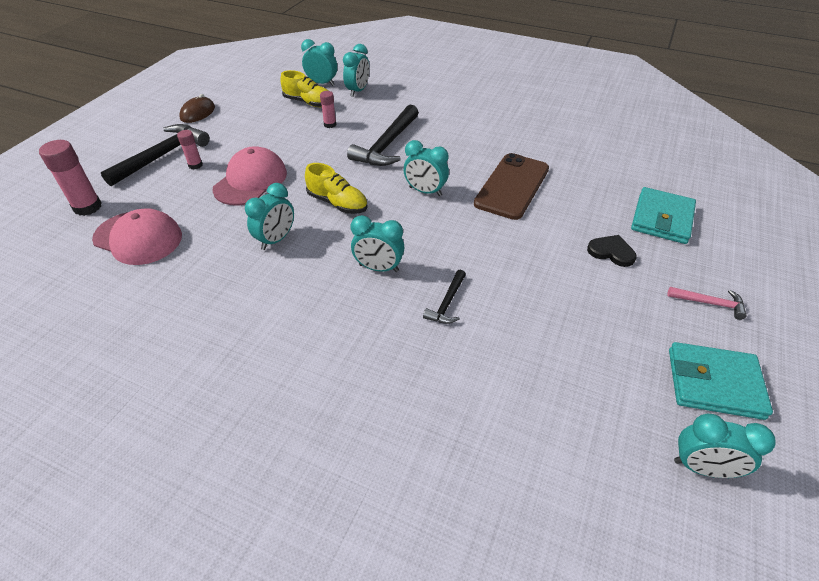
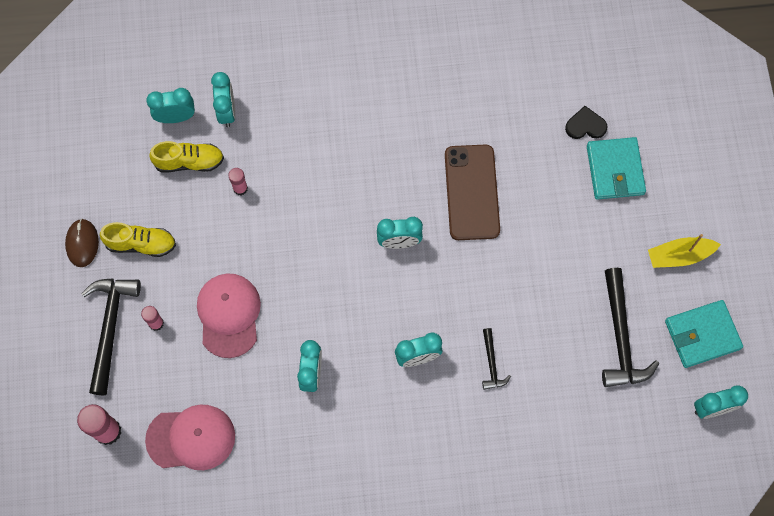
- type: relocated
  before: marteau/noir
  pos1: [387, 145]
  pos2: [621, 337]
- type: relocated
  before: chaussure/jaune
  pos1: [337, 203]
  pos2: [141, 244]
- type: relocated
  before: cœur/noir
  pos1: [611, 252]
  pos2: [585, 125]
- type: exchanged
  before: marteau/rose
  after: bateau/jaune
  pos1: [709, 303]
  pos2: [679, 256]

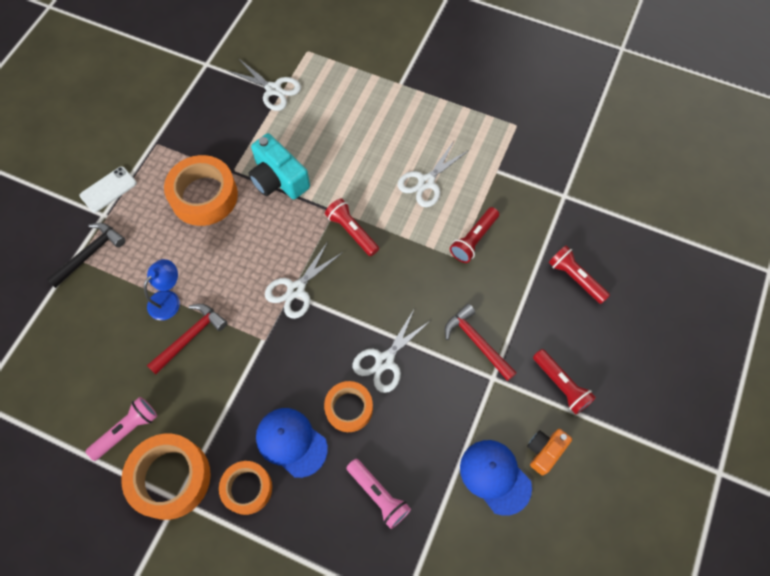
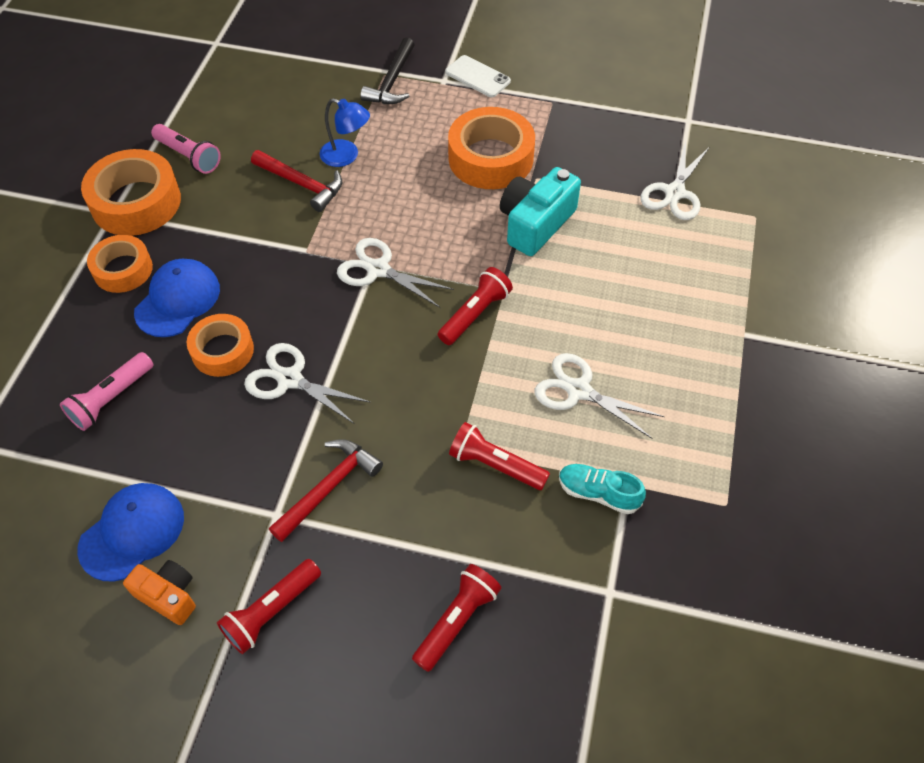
- type: spun
  before: marteau/noir
  pos1: [90, 254]
  pos2: [392, 81]
  turn: 75
- type: appeared
  after: chaussure/turquoise
  pos2: [598, 493]

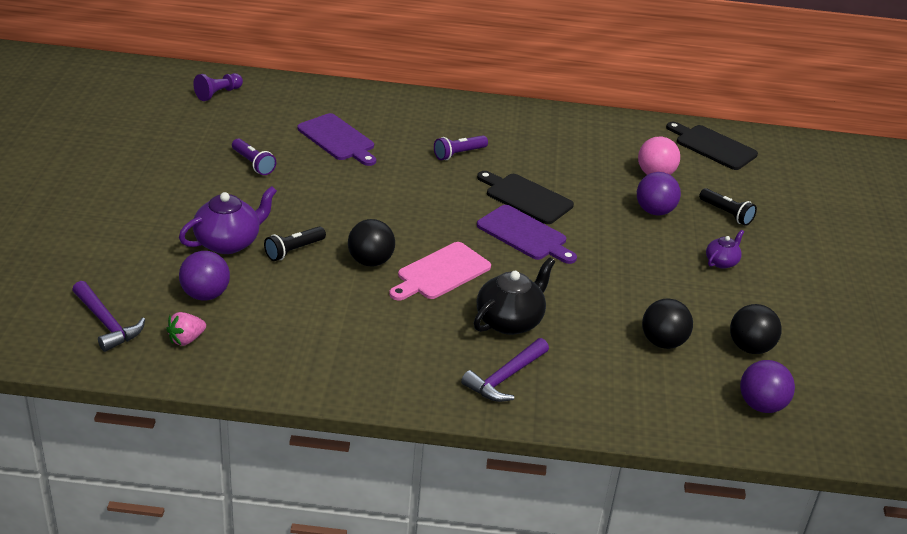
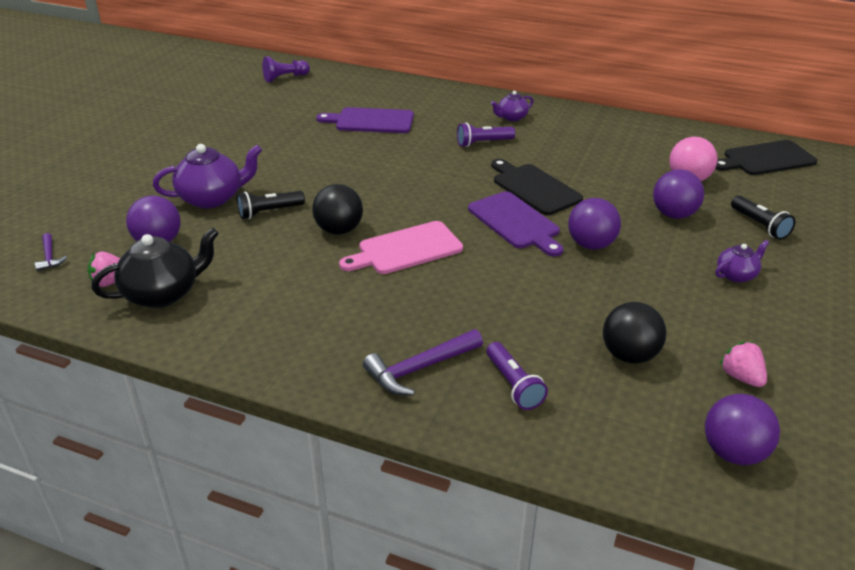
- type: spun
  before: planche à découper/violet
  pos1: [338, 139]
  pos2: [371, 121]
  turn: 120
- type: spun
  before: planche à découper/noir
  pos1: [713, 146]
  pos2: [766, 159]
  turn: -75
- type: relocated
  before: lampe de poche/violet
  pos1: [253, 164]
  pos2: [513, 385]
- type: relocated
  before: théière/noir
  pos1: [510, 321]
  pos2: [163, 294]
- type: size
  before: marteau/violet
  pos1: [107, 323]
  pos2: [49, 257]
  scale: 0.56
- type: exchanged
  before: balle/noir
  after: fraise/rose
  pos1: [750, 347]
  pos2: [741, 377]
- type: appeared
  after: théière/violet
  pos2: [511, 117]
- type: appeared
  after: balle/violet
  pos2: [591, 245]

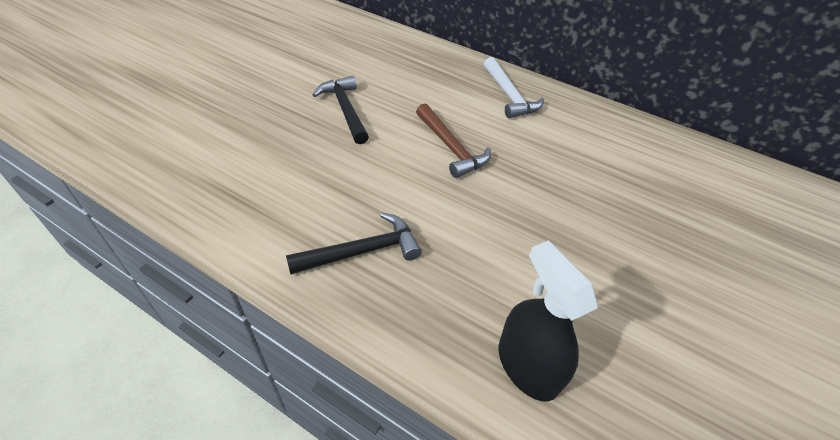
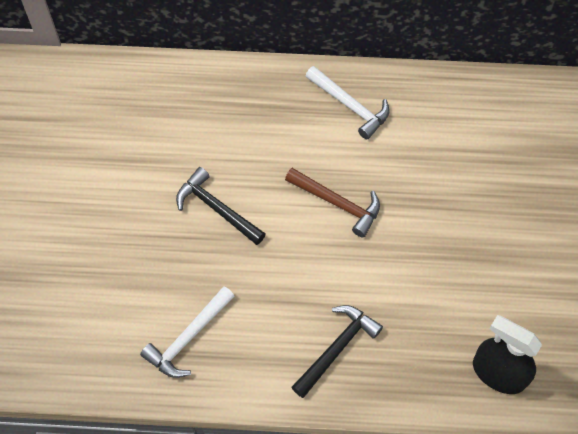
- type: appeared
  after: marteau/blanc
  pos2: [189, 338]

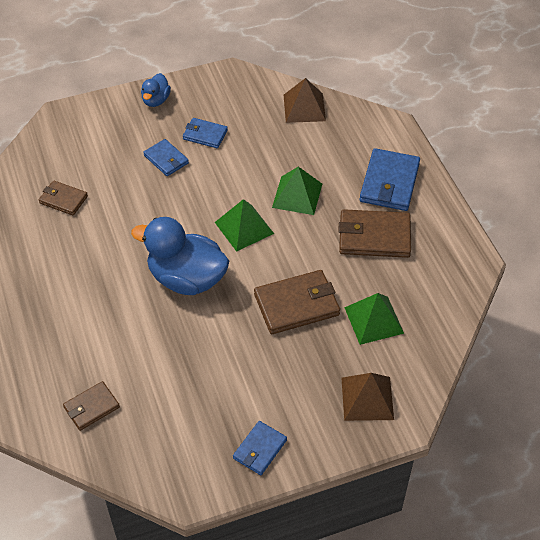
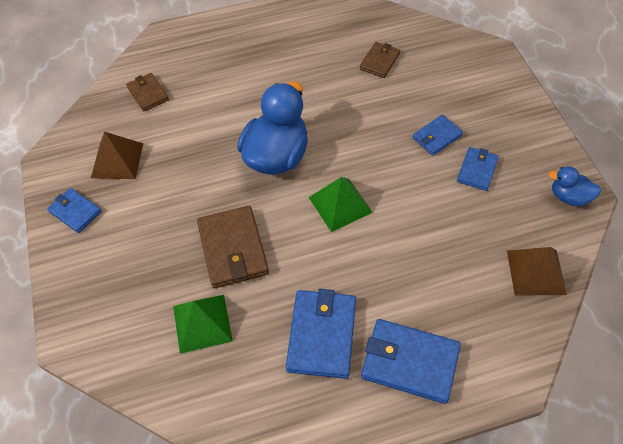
- type: relocated
  before: canard/bleu
  pos1: [156, 100]
  pos2: [569, 197]
- type: missing
  before: pyramide/vert
  pos1: [297, 195]
- type: colour
  before: portefeuille/marron
  after: portefeuille/bleu
  pos1: [374, 236]
  pos2: [322, 335]
- type: relocated
  before: pyramide/marron
  pos1: [367, 398]
  pos2: [117, 160]

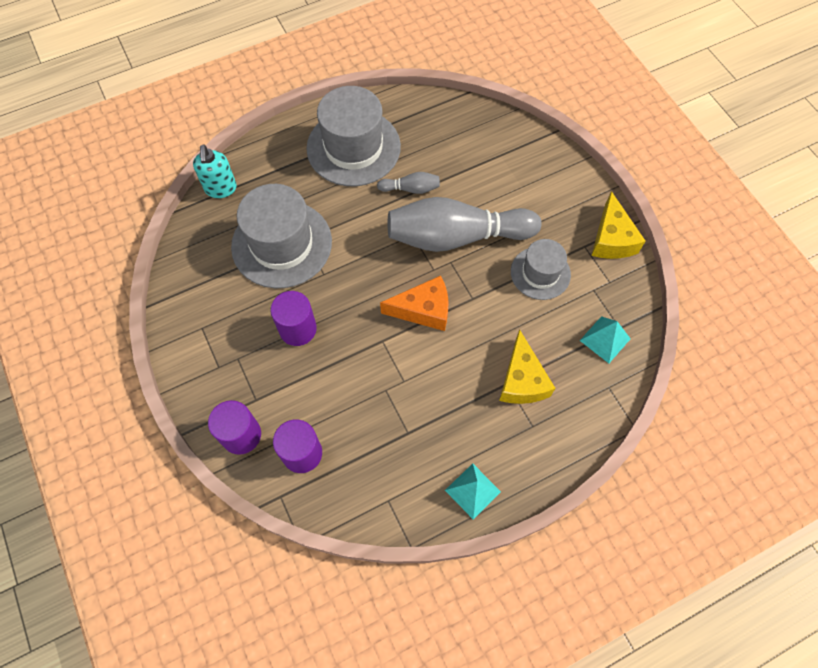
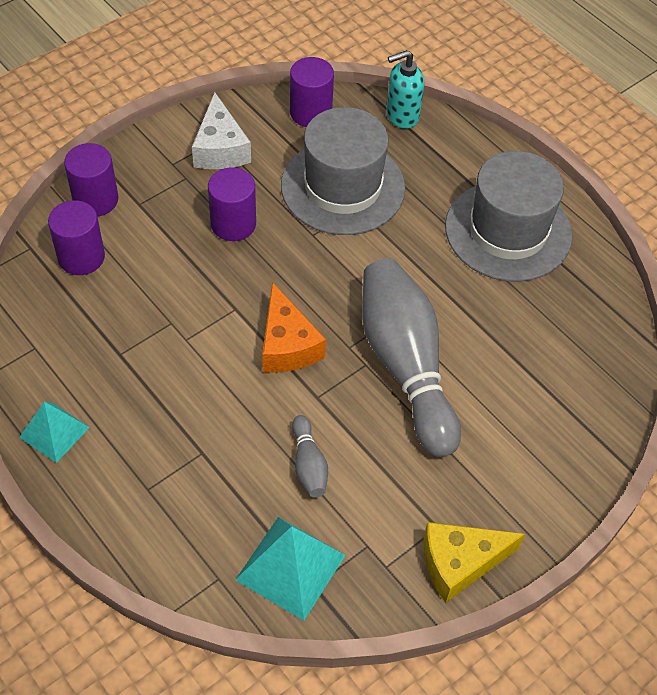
- type: relocated
  before: quille/gris
  pos1: [411, 189]
  pos2: [308, 464]
- type: missing
  before: chapeau/gris
  pos1: [540, 273]
- type: size
  before: pyramide/turquoise
  pos1: [605, 339]
  pos2: [291, 567]
  scale: 1.53
- type: missing
  before: fromage/jaune
  pos1: [522, 380]
- type: appeared
  after: cylindre/violet
  pos2: [310, 112]
- type: appeared
  after: fromage/blanc
  pos2: [220, 148]

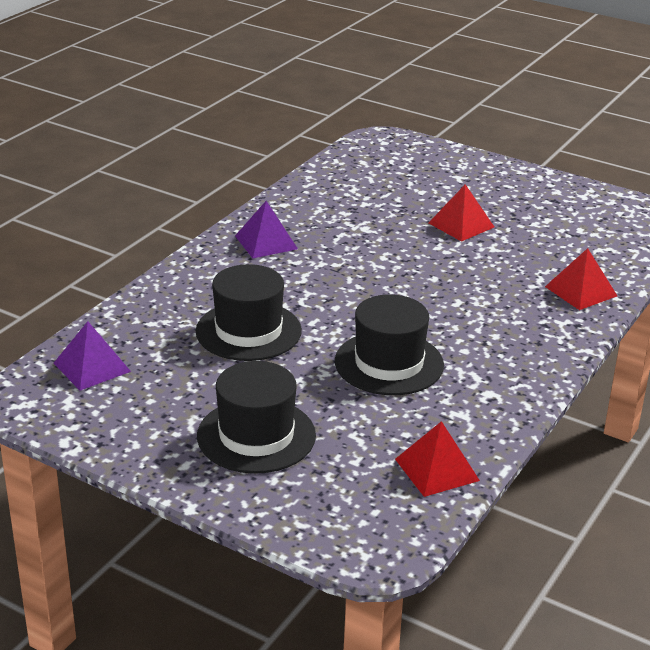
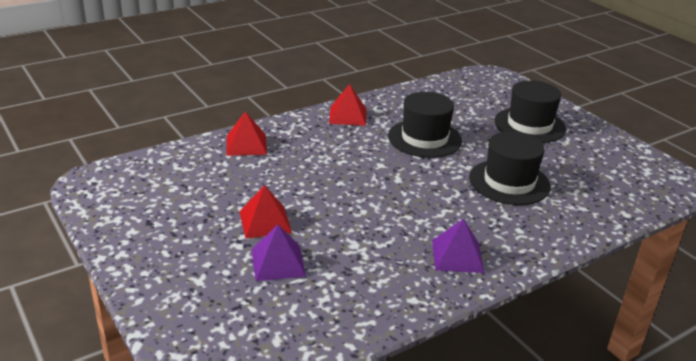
- type: relocated
  before: pyramide/violet
  pos1: [92, 367]
  pos2: [278, 262]
- type: relocated
  before: pyramide/rouge
  pos1: [437, 469]
  pos2: [347, 115]

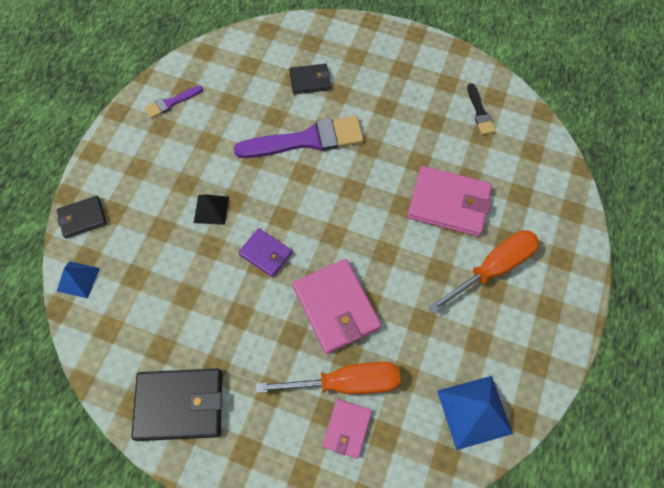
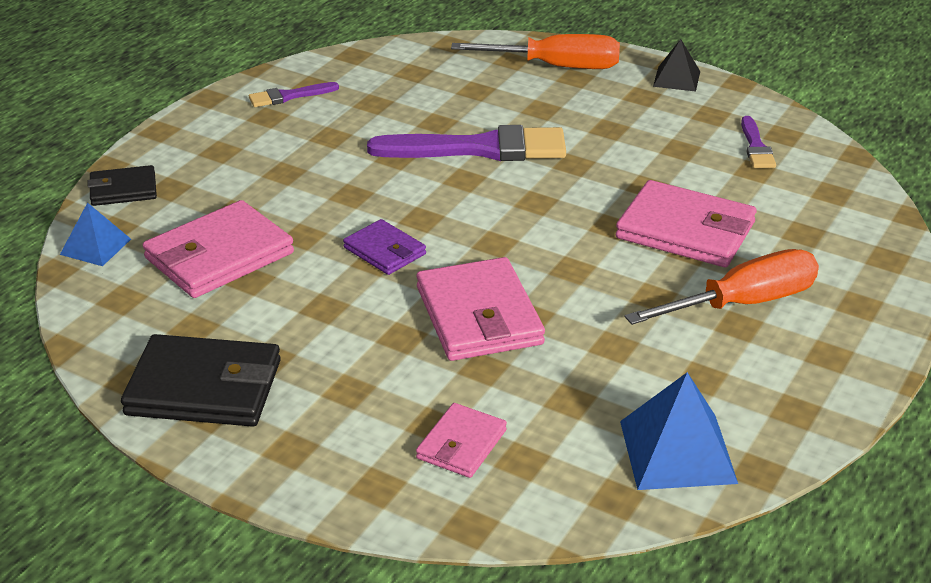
- type: missing
  before: portefeuille/noir
  pos1: [310, 80]
- type: colour
  before: pinceau/noir
  after: pinceau/violet
  pos1: [480, 112]
  pos2: [756, 147]
- type: relocated
  before: pyramide/noir
  pos1: [211, 209]
  pos2: [676, 78]
- type: relocated
  before: tournevis/orange
  pos1: [345, 383]
  pos2: [555, 67]
- type: appeared
  after: portefeuille/rose
  pos2: [219, 256]

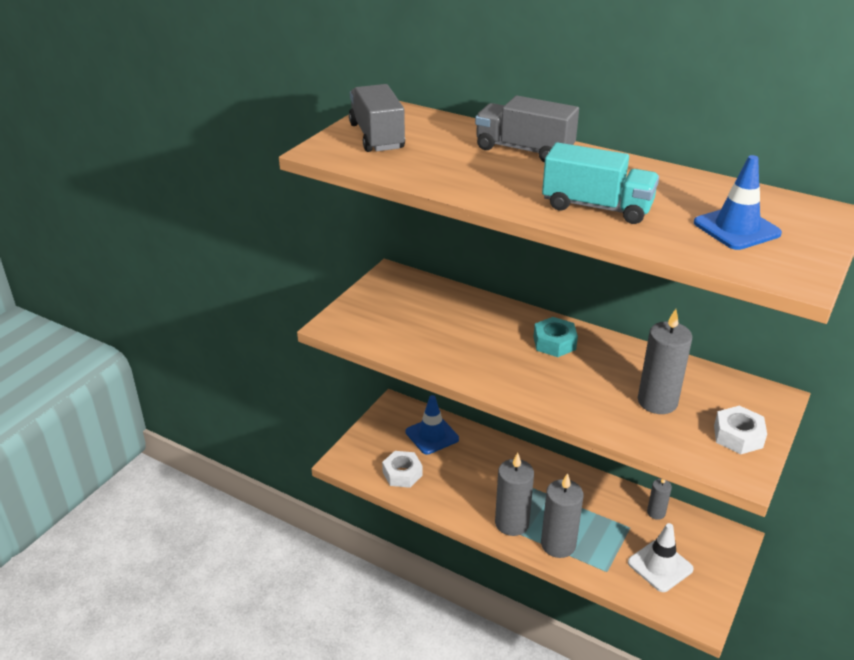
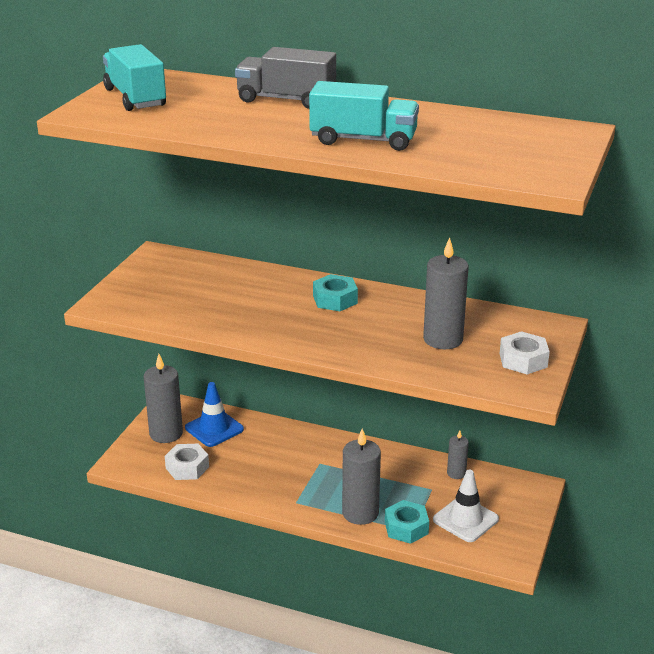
- type: colour
  before: camion/gris
  after: camion/turquoise
  pos1: [377, 136]
  pos2: [135, 98]
- type: missing
  before: cône de chantier/bleu
  pos1: [736, 228]
- type: relocated
  before: bougie/gris
  pos1: [511, 523]
  pos2: [166, 433]
- type: appeared
  after: écrou/turquoise
  pos2: [406, 527]

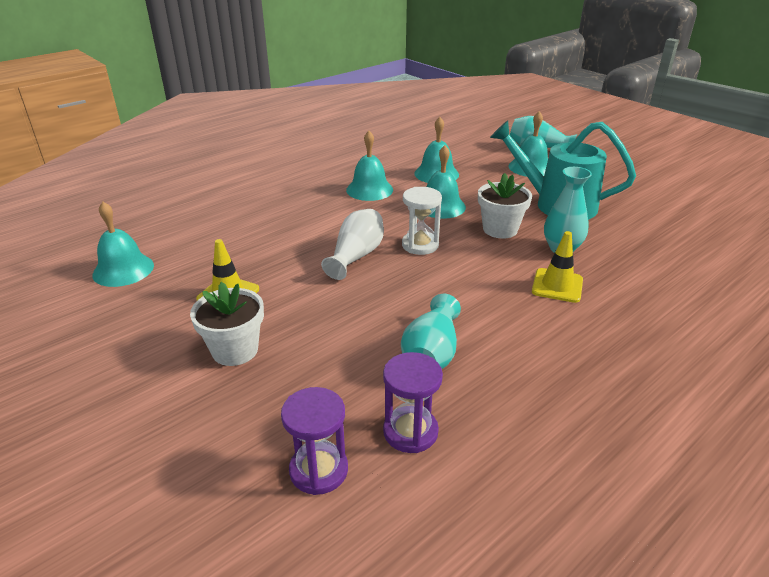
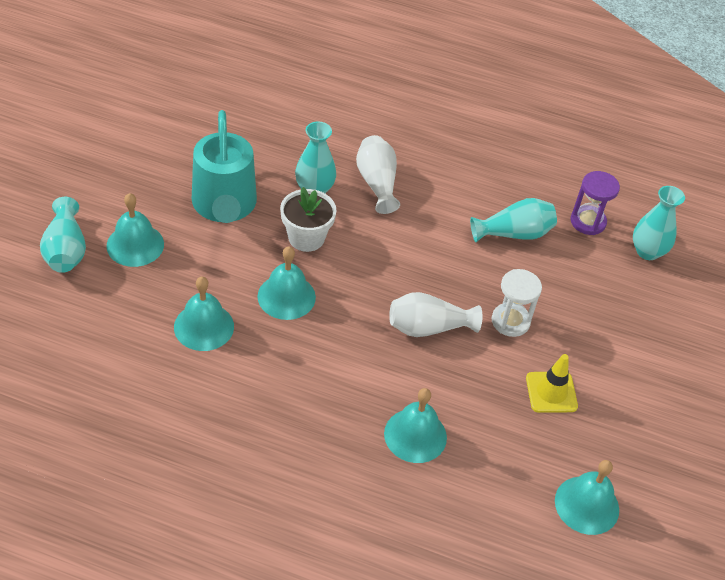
- type: relocated
  before: cloche/turquoise
  pos1: [369, 189]
  pos2: [415, 435]
- type: relocated
  before: sablier/blanc
  pos1: [420, 245]
  pos2: [510, 321]
- type: exchanged
  before: cône de chantier/jaune
  after: vase/blanc
  pos1: [557, 285]
  pos2: [377, 183]
- type: missing
  before: pot de fleurs/blanc
  pos1: [235, 350]
- type: exchanged
  before: sablier/violet
  after: vase/turquoise
  pos1: [319, 470]
  pos2: [647, 251]

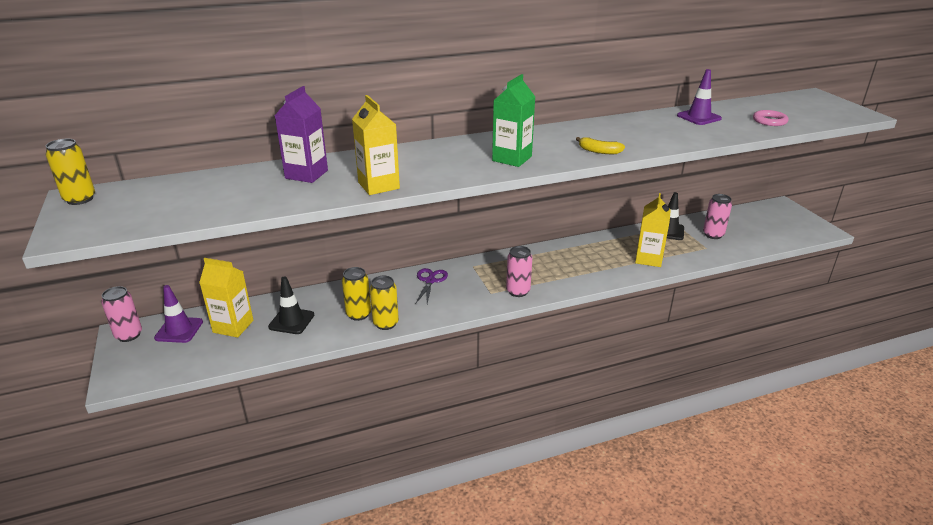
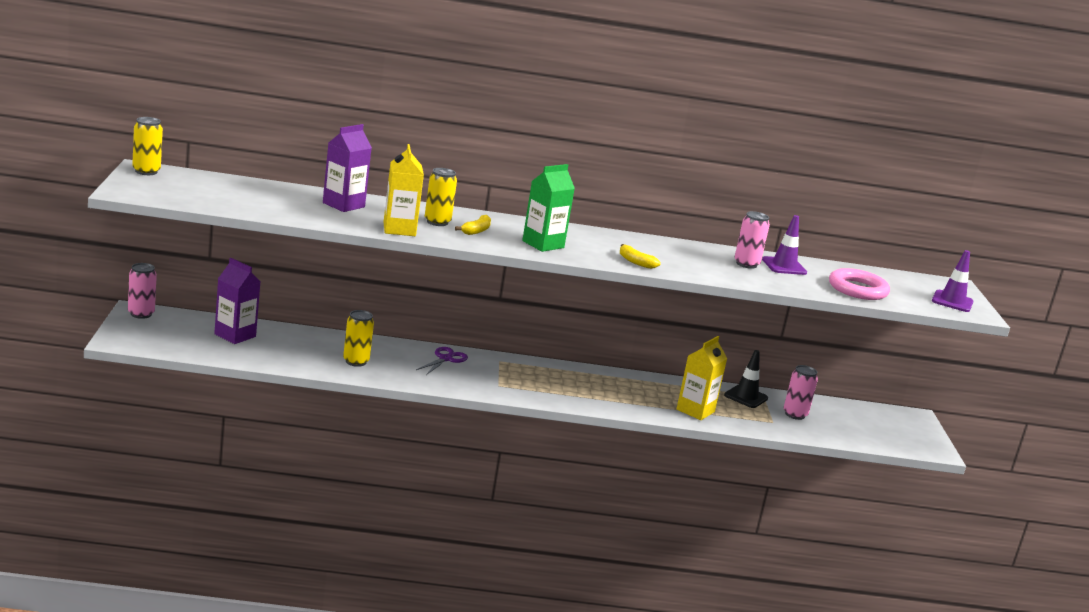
- type: size
  before: anneau/rose
  pos1: [769, 121]
  pos2: [857, 289]
  scale: 1.61
- type: relocated
  before: canette/rose
  pos1: [518, 291]
  pos2: [746, 264]
- type: colour
  before: brique de lait/jaune
  after: brique de lait/violet
  pos1: [233, 326]
  pos2: [235, 335]
- type: missing
  before: cône de chantier/noir
  pos1: [291, 321]
- type: relocated
  before: canette/jaune
  pos1: [386, 323]
  pos2: [437, 222]
- type: relocated
  before: cône de chantier/violet
  pos1: [179, 330]
  pos2: [952, 301]
- type: appeared
  after: banane/jaune
  pos2: [476, 231]

